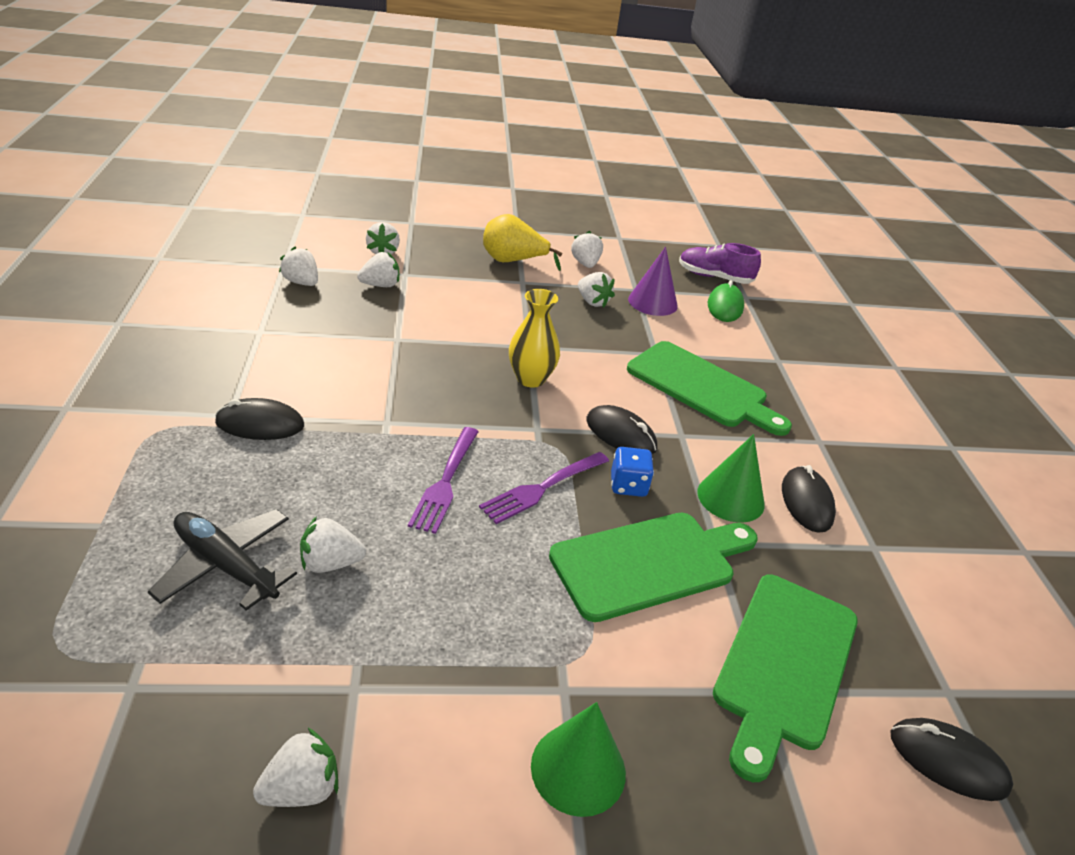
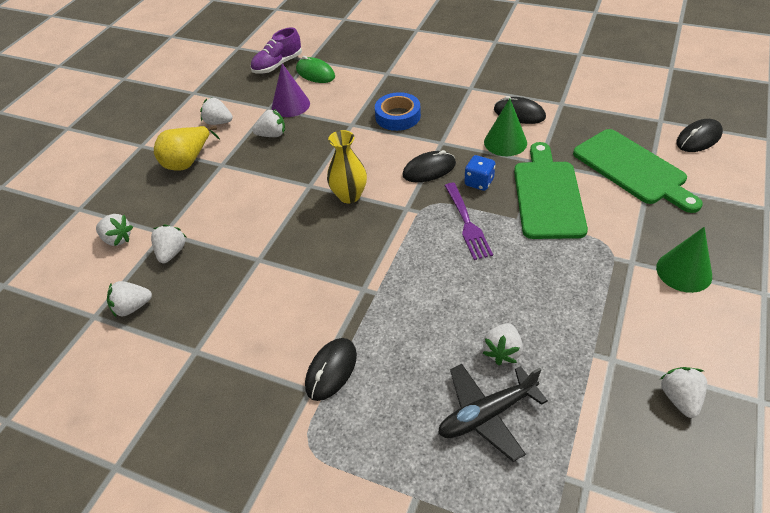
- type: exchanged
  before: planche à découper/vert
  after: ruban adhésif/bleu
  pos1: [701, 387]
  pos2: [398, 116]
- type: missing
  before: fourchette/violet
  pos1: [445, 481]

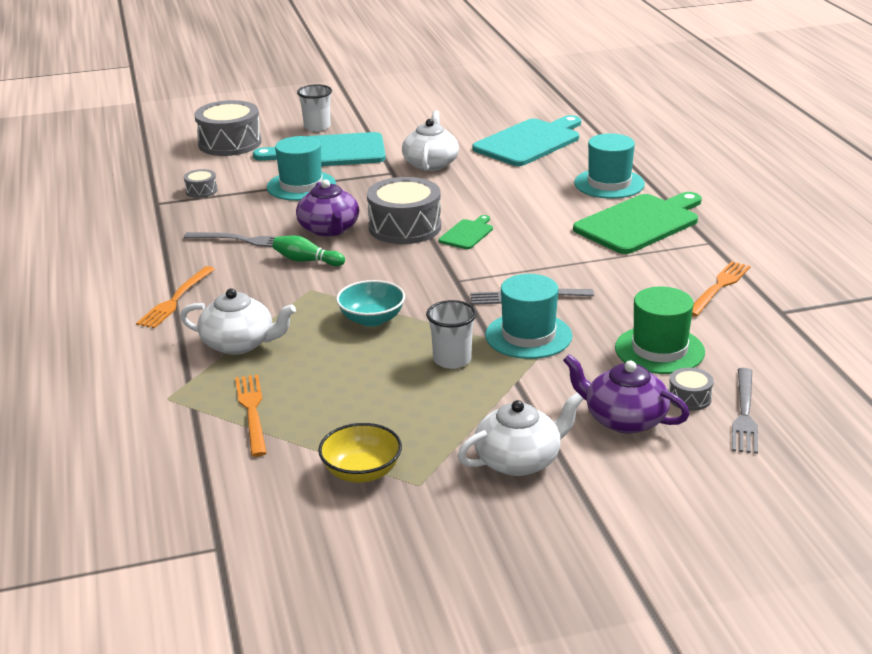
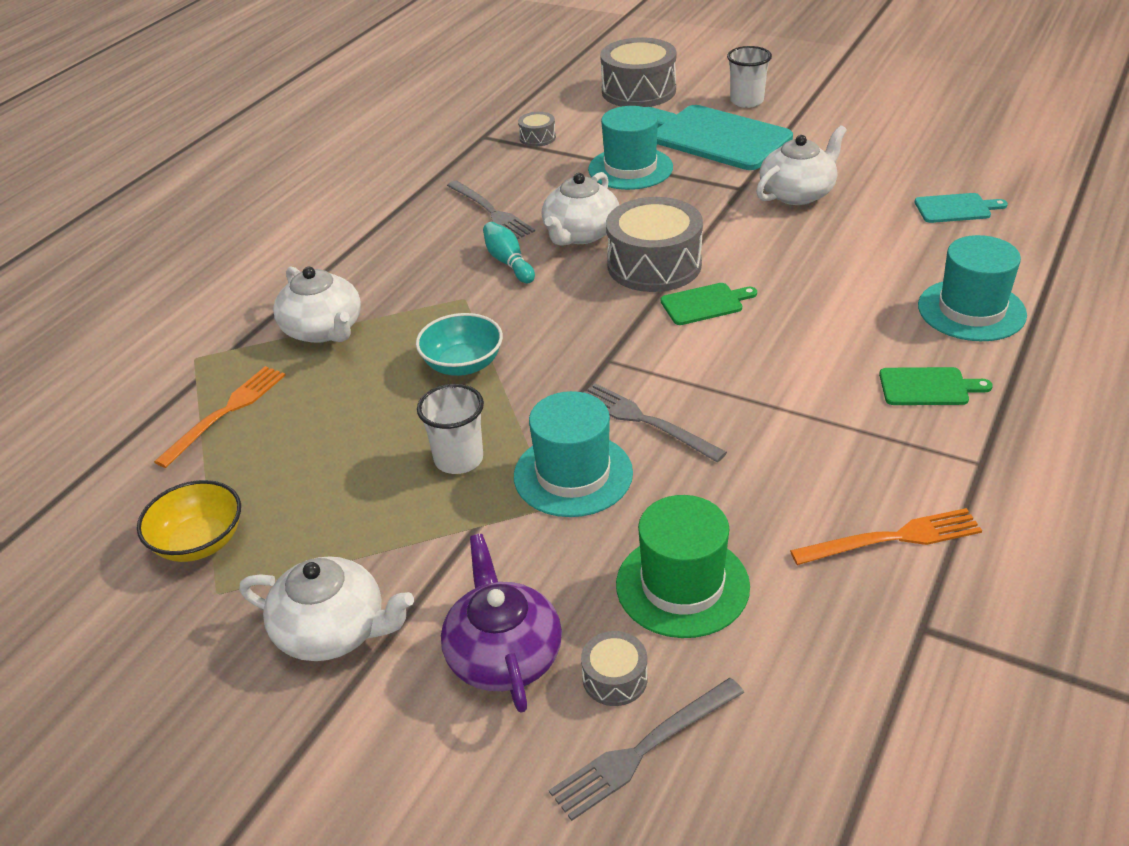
- type: size
  before: planche à découper/turquoise
  pos1: [530, 142]
  pos2: [956, 208]
  scale: 0.48
- type: colour
  before: théière/violet
  after: théière/blanc
  pos1: [329, 229]
  pos2: [580, 234]
- type: size
  before: planche à découper/vert
  pos1: [640, 223]
  pos2: [928, 387]
  scale: 0.48
- type: colour
  before: quille/vert
  after: quille/turquoise
  pos1: [306, 261]
  pos2: [508, 262]
- type: missing
  before: fourchette/orange
  pos1: [176, 299]

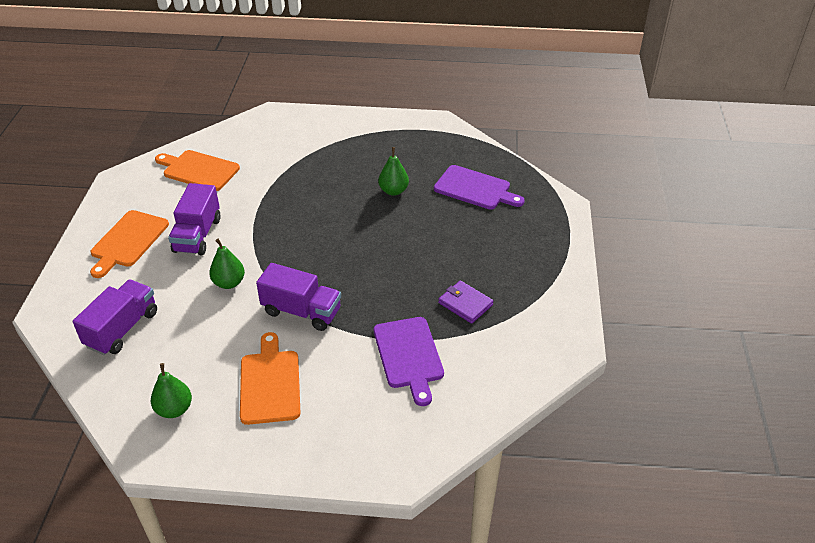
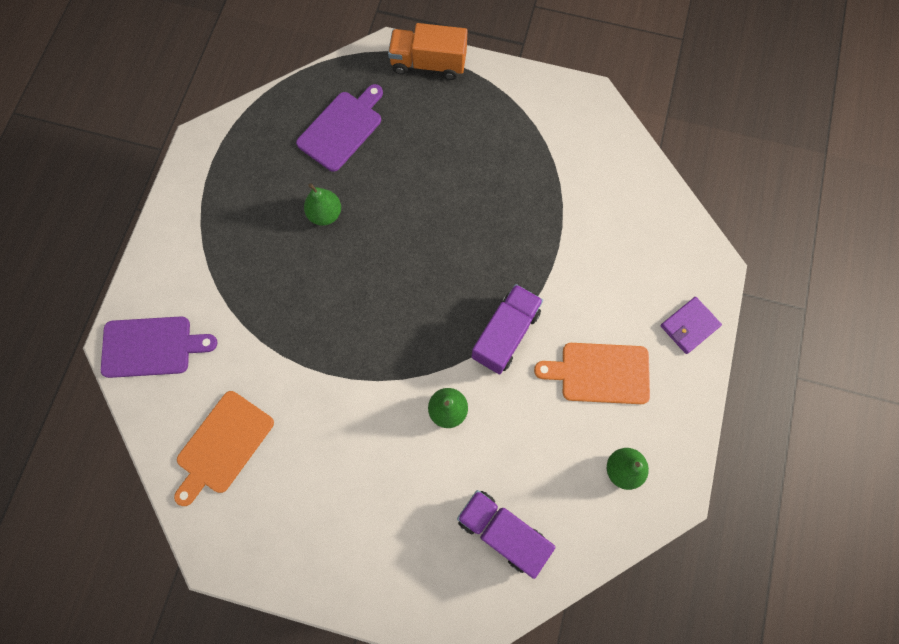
- type: missing
  before: camion/violet
  pos1: [197, 235]
- type: missing
  before: planche à découper/orange
  pos1: [128, 241]
- type: relocated
  before: portefeuille/violet
  pos1: [465, 304]
  pos2: [689, 326]
- type: relocated
  before: planche à découper/violet
  pos1: [409, 355]
  pos2: [151, 346]
- type: appeared
  after: camion/orange
  pos2: [428, 63]

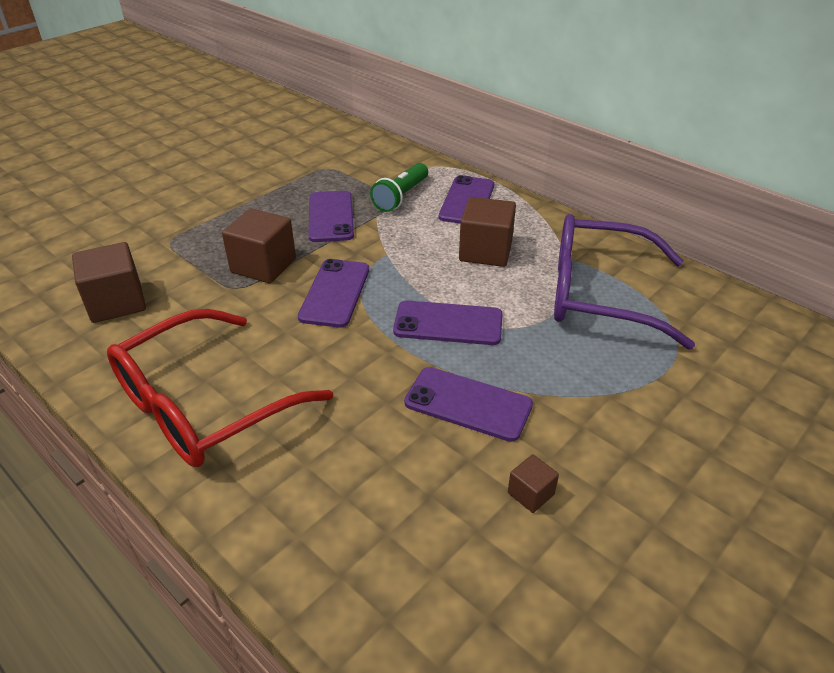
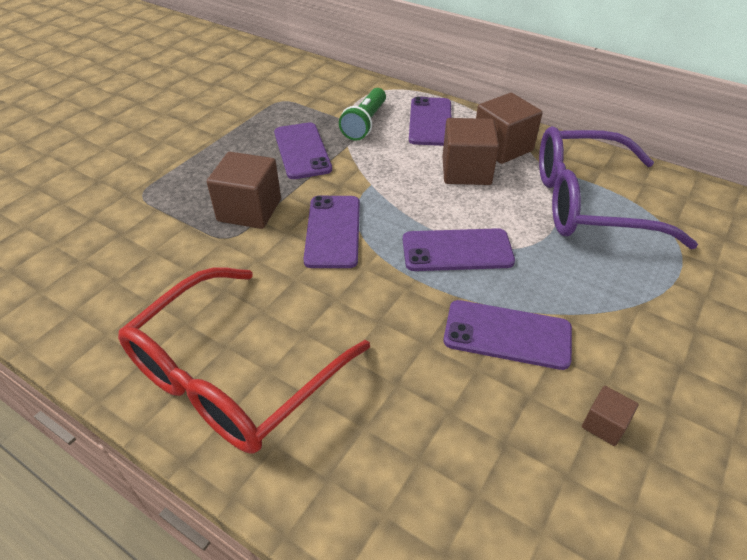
- type: relocated
  before: cube/marron
  pos1: [116, 302]
  pos2: [502, 147]

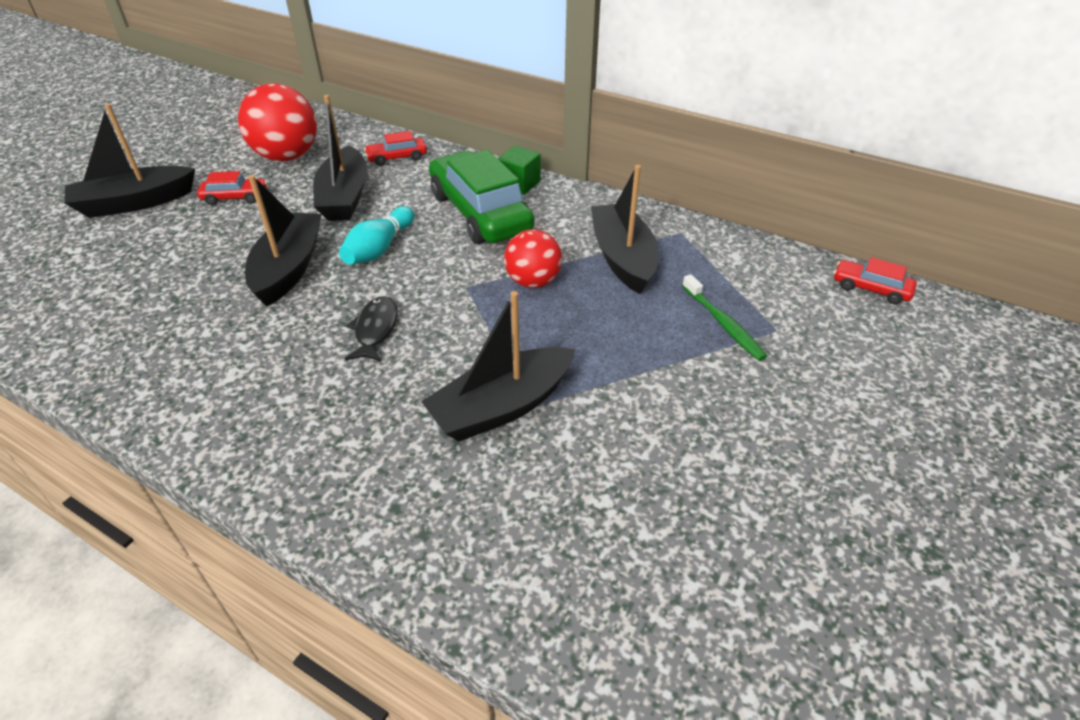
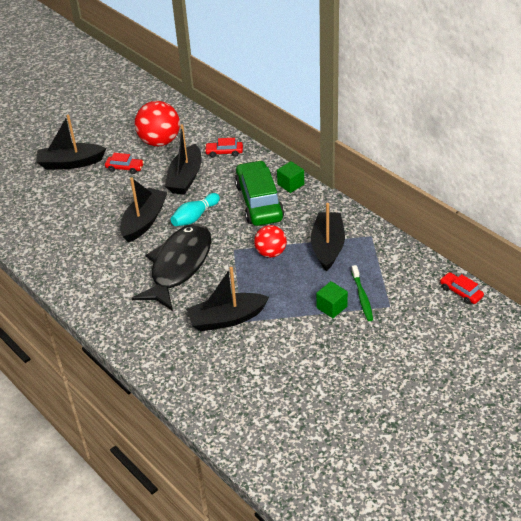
- type: size
  before: poisson/noir
  pos1: [375, 329]
  pos2: [179, 266]
  scale: 2.36
- type: appeared
  after: cube/vert
  pos2: [331, 307]

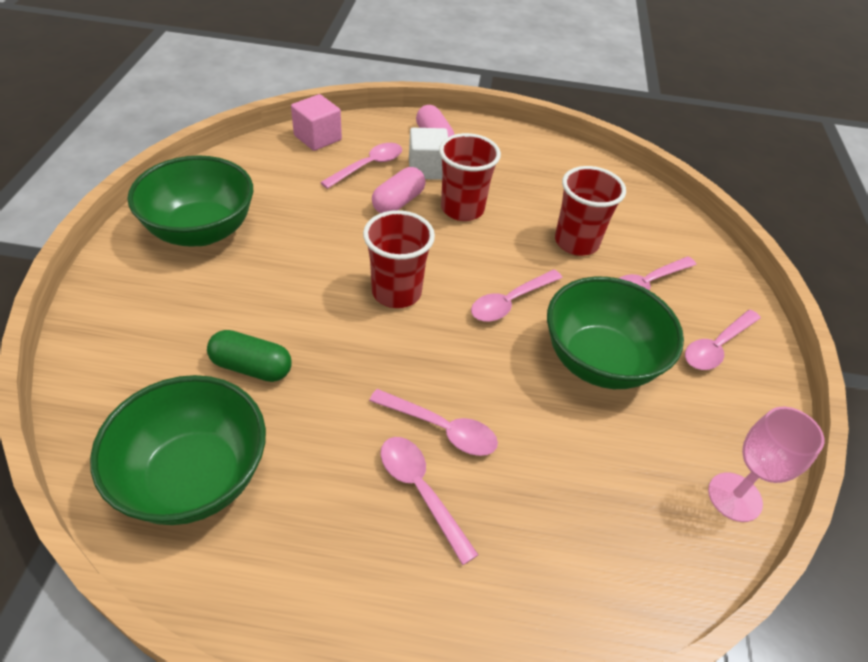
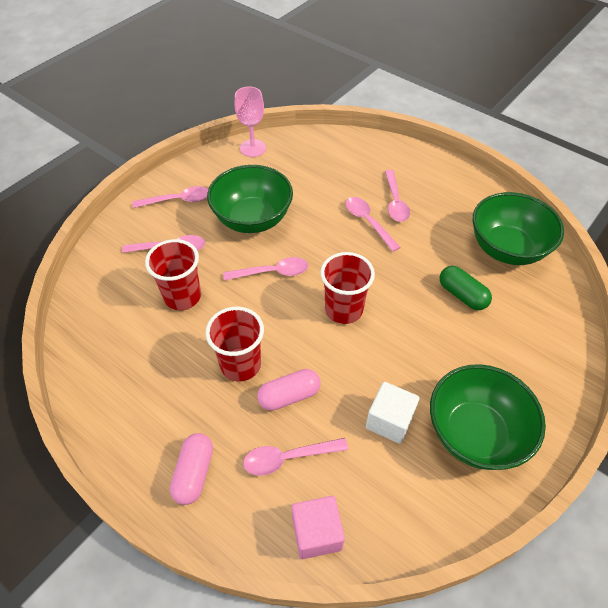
- type: relocated
  before: cube/blanc
  pos1: [427, 169]
  pos2: [389, 421]

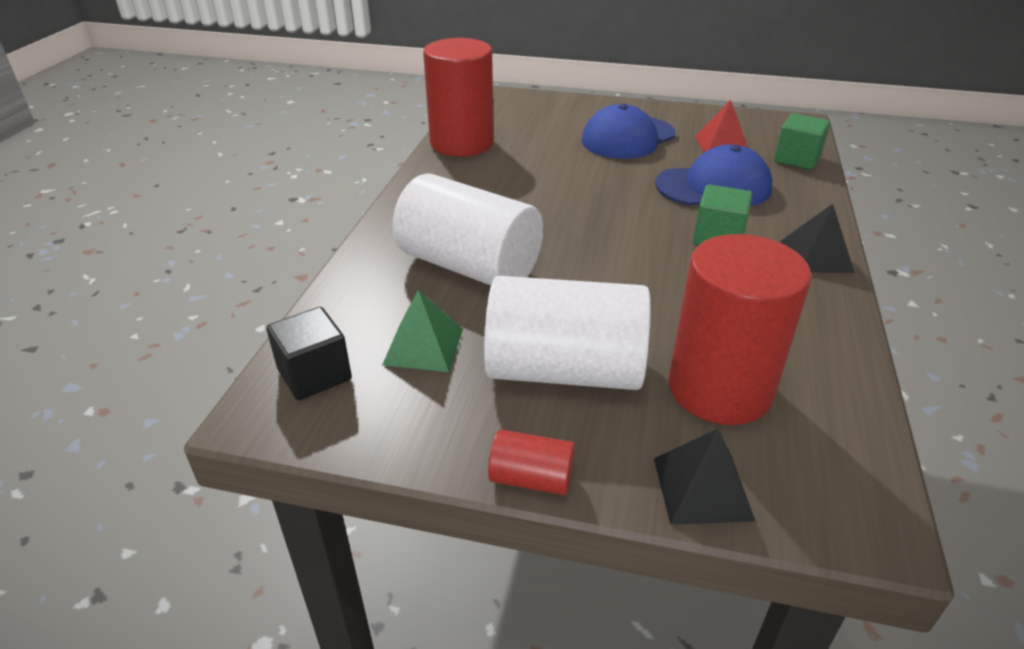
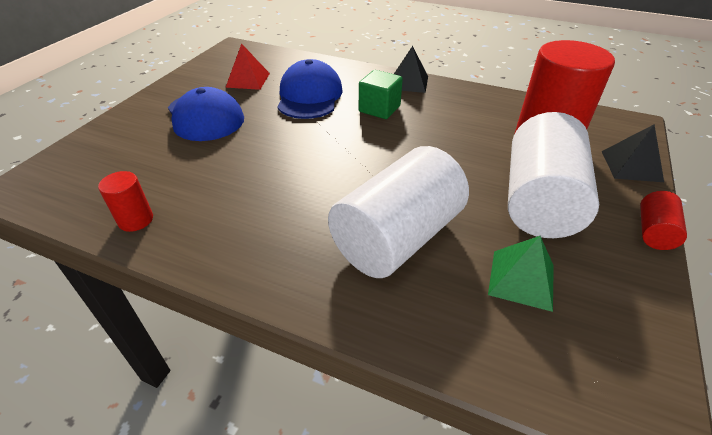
- type: size
  before: cylindre/rouge
  pos1: [462, 143]
  pos2: [136, 220]
  scale: 0.44
- type: missing
  before: cube/vert
  pos1: [797, 159]
- type: missing
  before: cube/noir
  pos1: [314, 374]

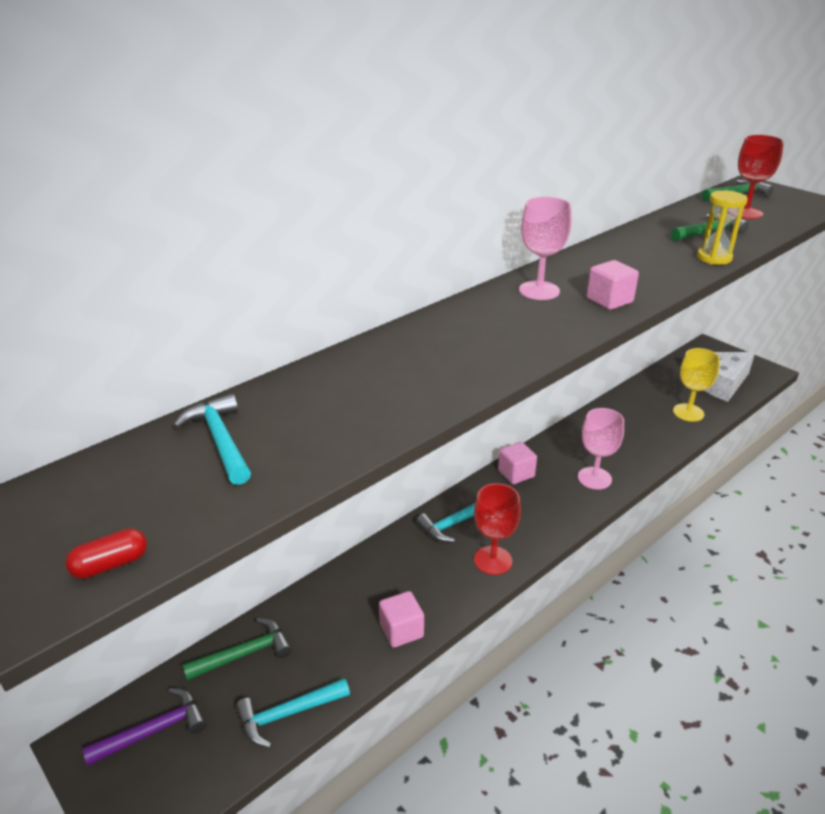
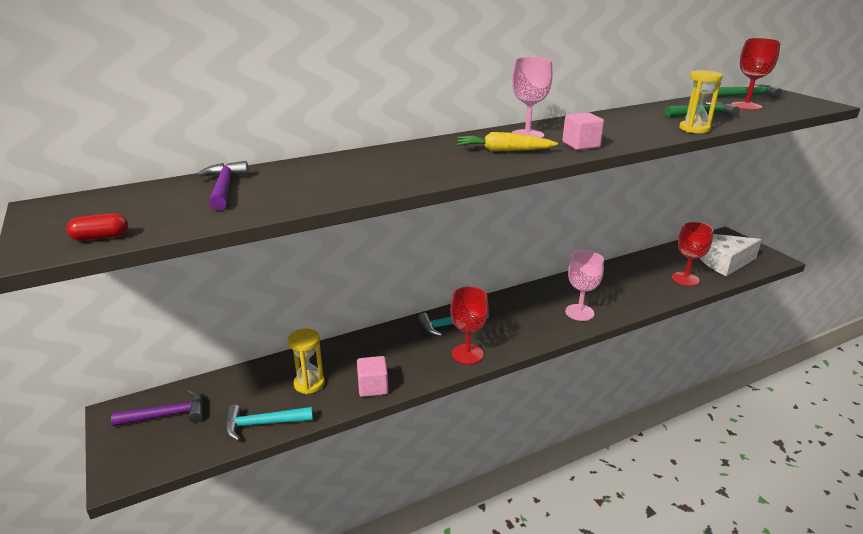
- type: colour
  before: verre à pied/jaune
  after: verre à pied/rouge
  pos1: [688, 412]
  pos2: [685, 279]
- type: colour
  before: marteau/turquoise
  after: marteau/violet
  pos1: [220, 440]
  pos2: [224, 188]
- type: missing
  before: cube/rose
  pos1: [516, 473]
- type: missing
  before: marteau/vert
  pos1: [245, 654]
- type: appeared
  after: carotte/jaune
  pos2: [503, 151]
- type: appeared
  after: sablier/jaune
  pos2: [309, 384]

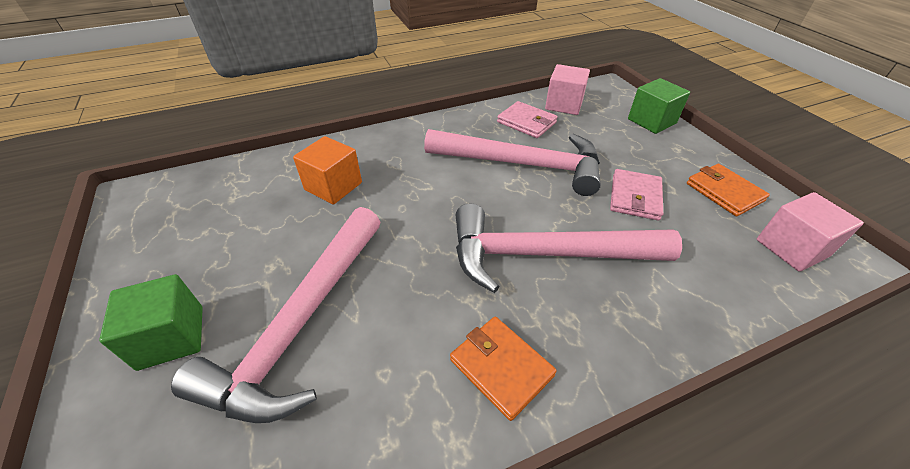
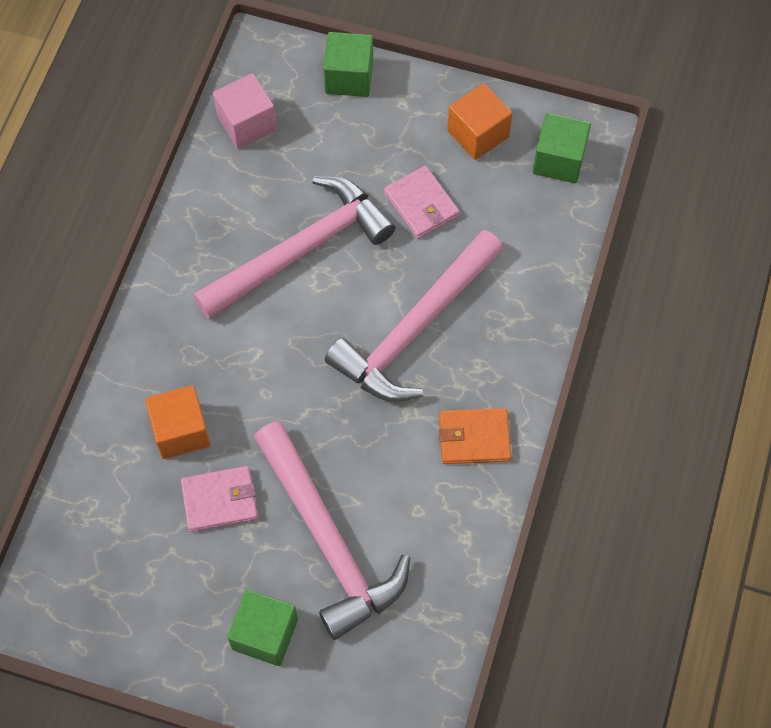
- type: relocated
  before: portefeuille/rose
  pos1: [526, 122]
  pos2: [219, 500]
- type: exchanged
  before: portefeuille/orange
  after: cube/orange
  pos1: [724, 192]
  pos2: [478, 134]
- type: colour
  before: cube/rose
  after: cube/vert
  pos1: [792, 248]
  pos2: [559, 160]

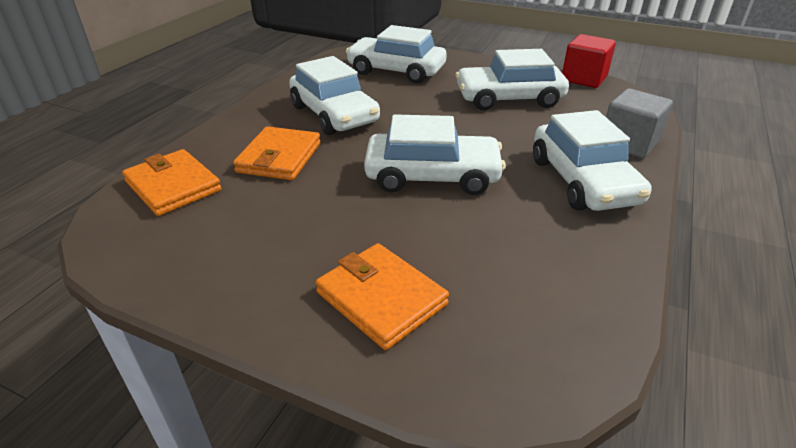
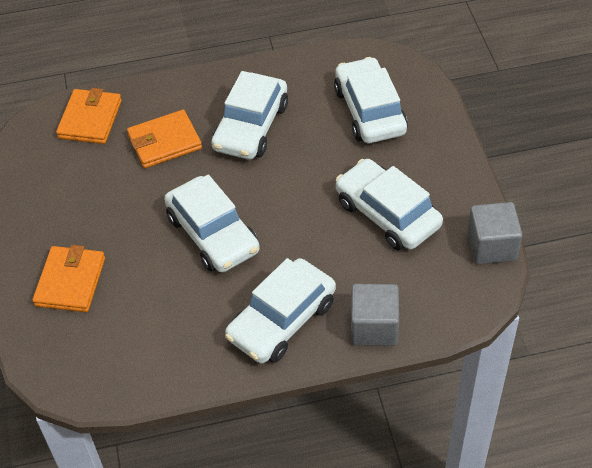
- type: colour
  before: cube/rouge
  after: cube/gris
  pos1: [584, 79]
  pos2: [491, 246]

